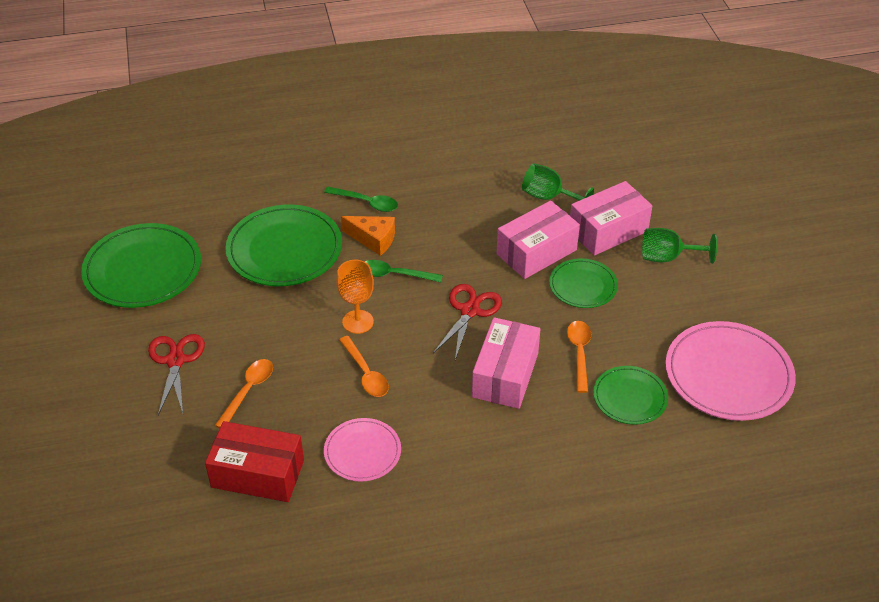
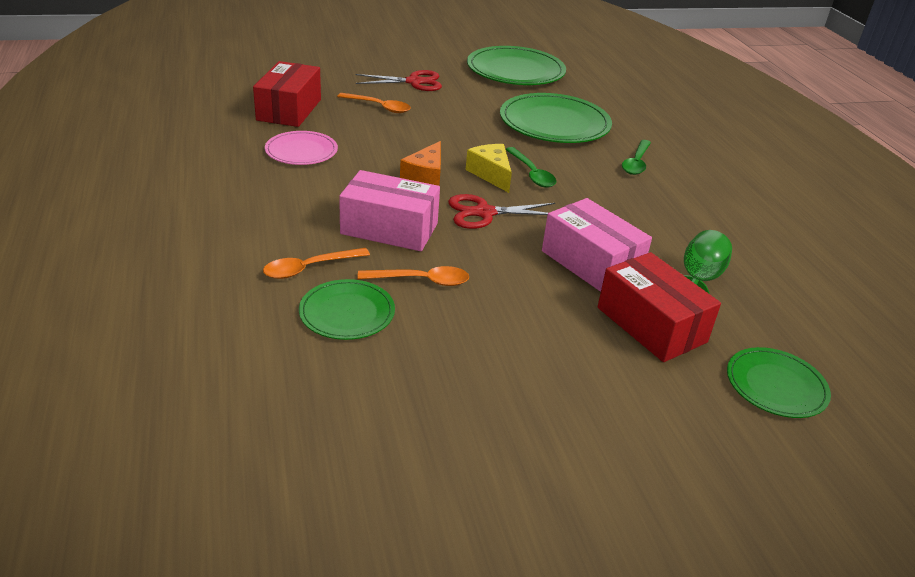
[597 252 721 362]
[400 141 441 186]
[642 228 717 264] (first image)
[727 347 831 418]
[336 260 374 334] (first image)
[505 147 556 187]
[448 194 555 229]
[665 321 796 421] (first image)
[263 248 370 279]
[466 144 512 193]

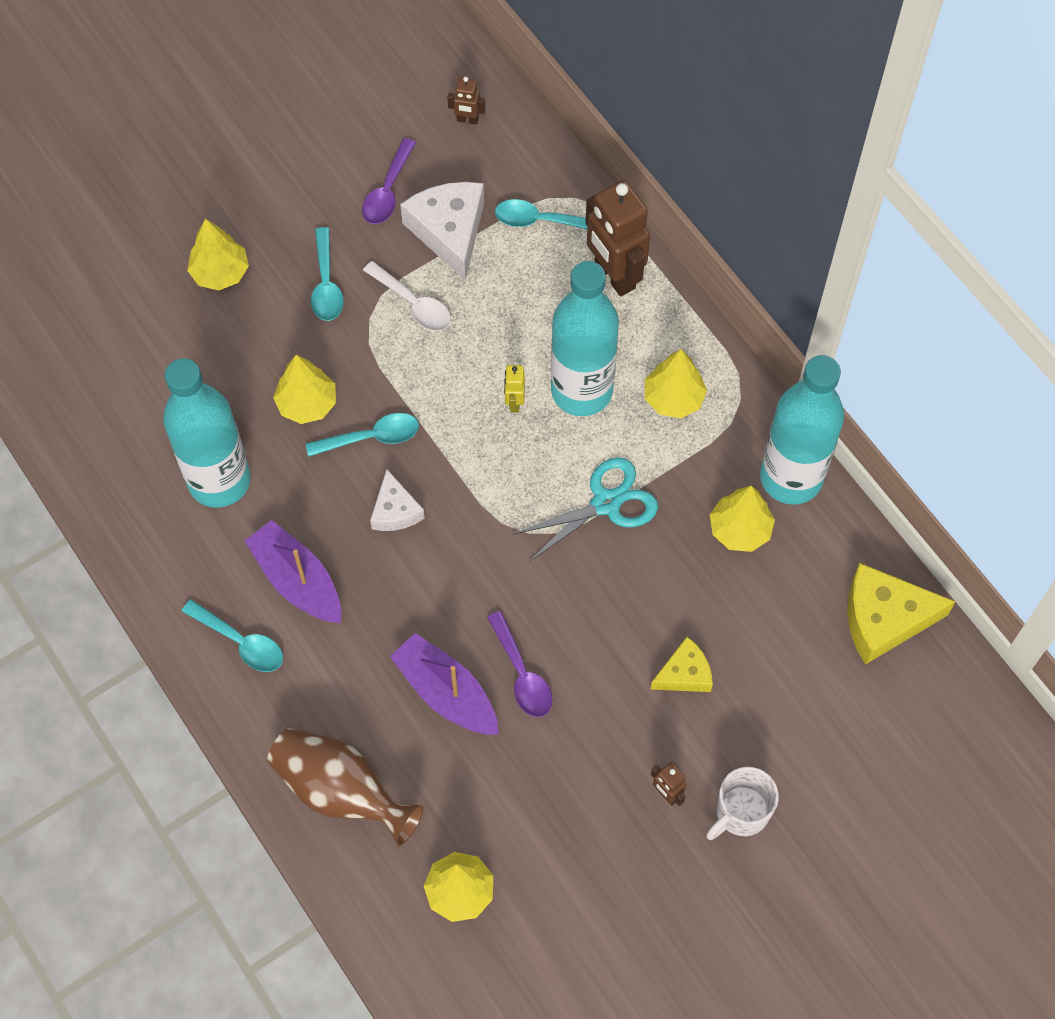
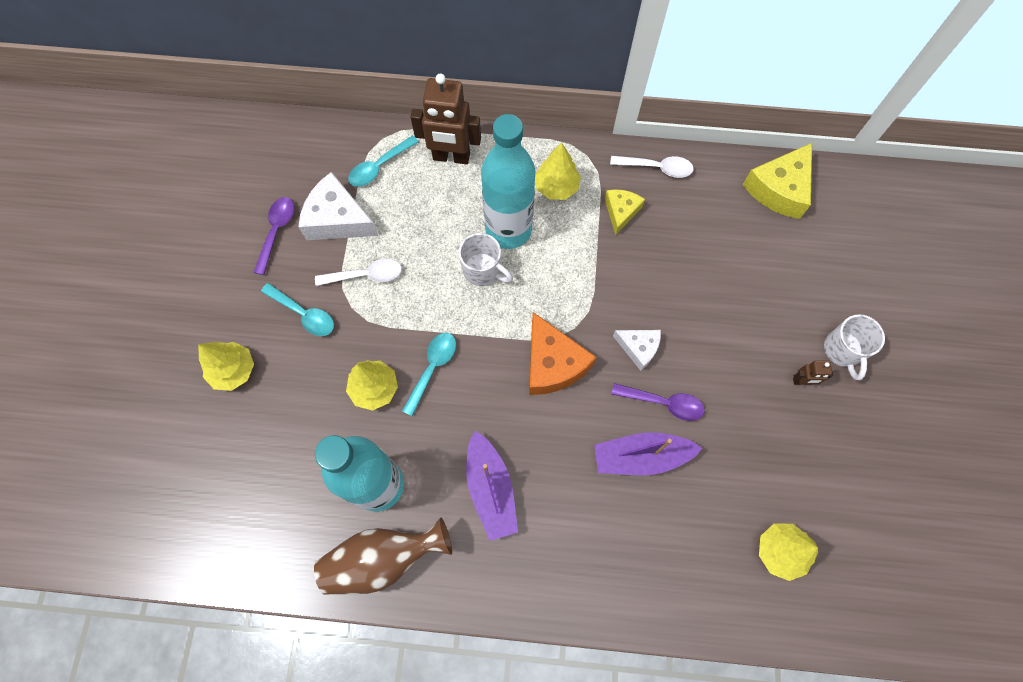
[448 77 485 125] (first image)
[253 197 294 275]
[610 156 694 178]
[459 233 513 286]
[512 457 658 562] (first image)
[613 330 661 371]
[710 486 775 552] (first image)
[466 431 518 541]
[182 599 283 672] (first image)
[605 189 645 235]
[314 518 452 594]
[529 312 596 395]

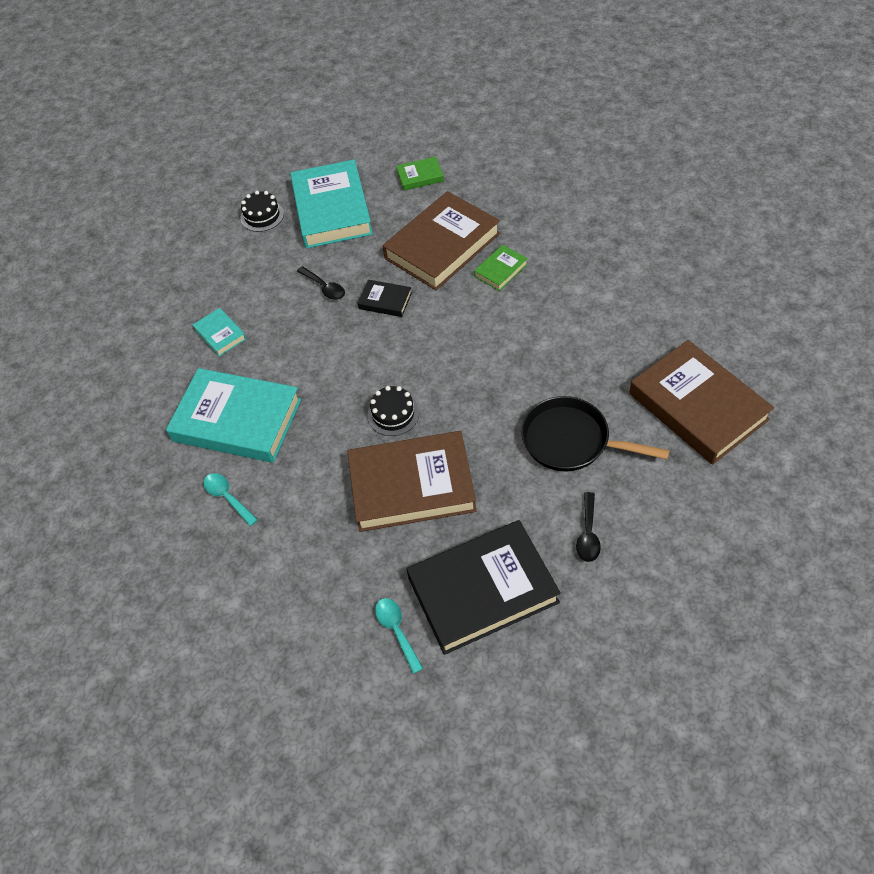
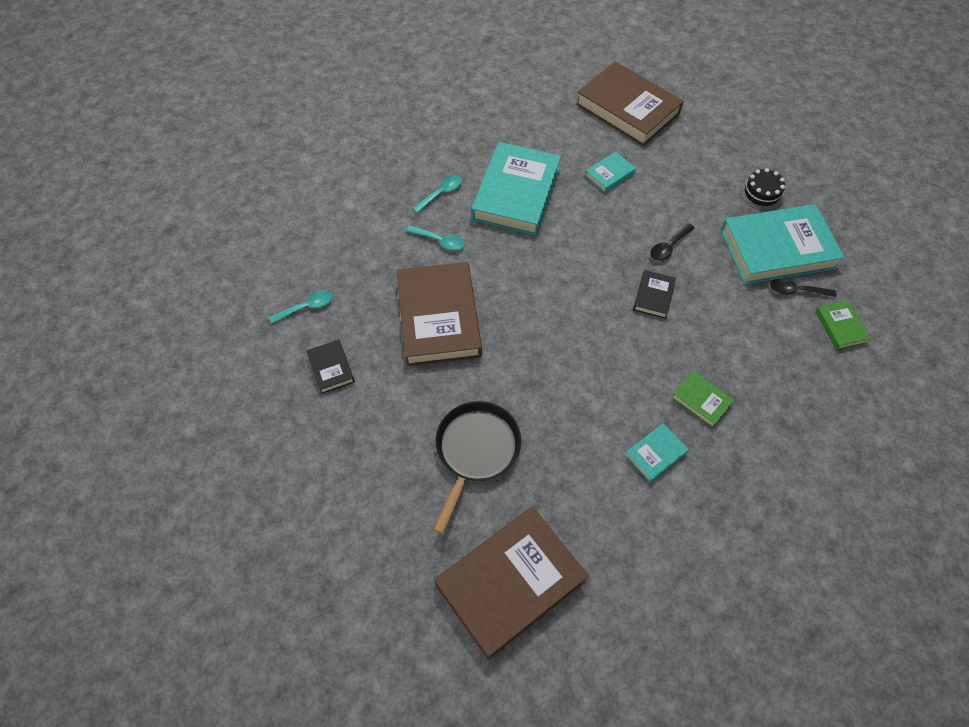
[576 61 684 146]
[368 386 419 436] (first image)
[770 278 836 297]
[307 339 355 394]
[406 225 465 251]
[625 423 689 482]

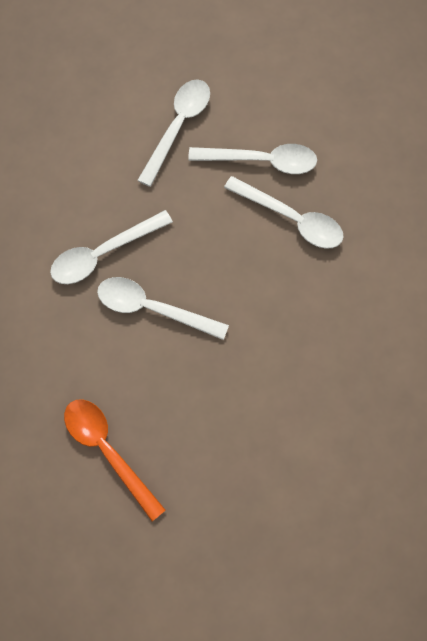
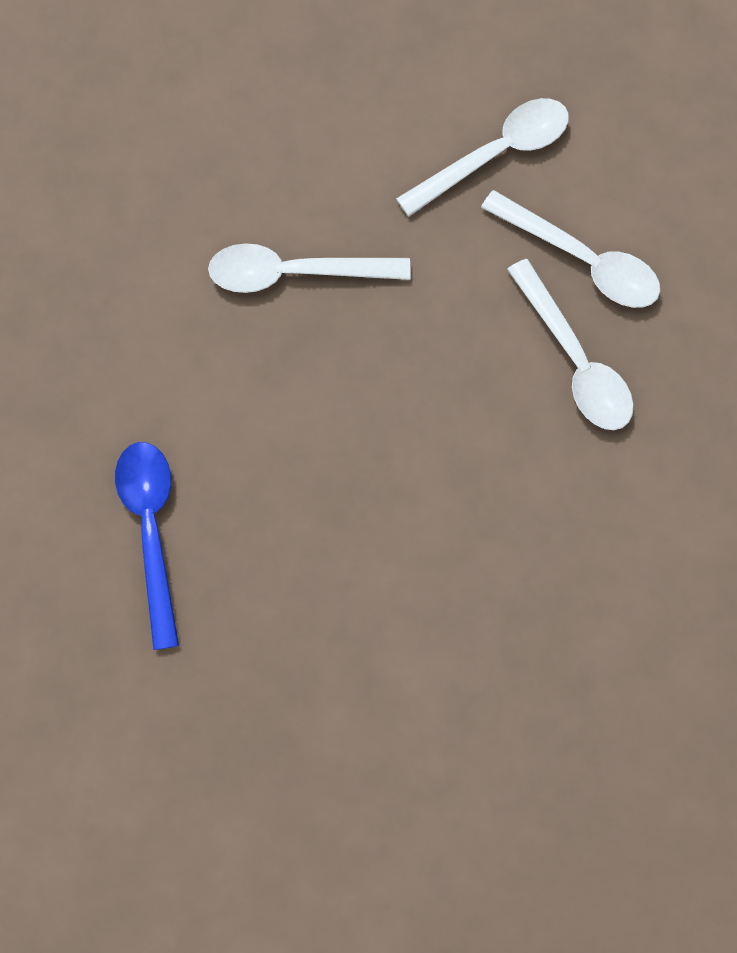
[97 277 229 340] (first image)
[115 442 179 650]

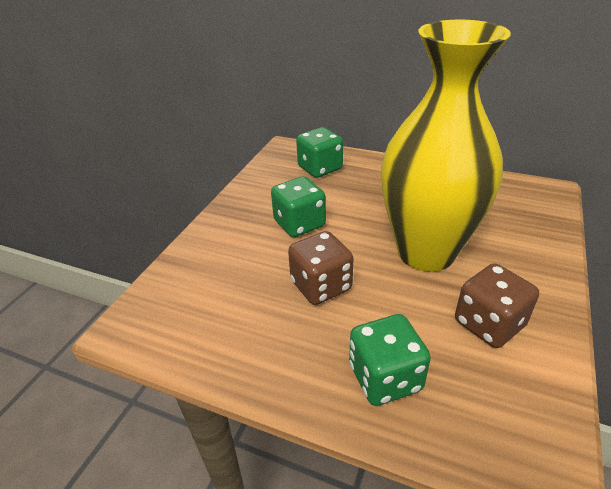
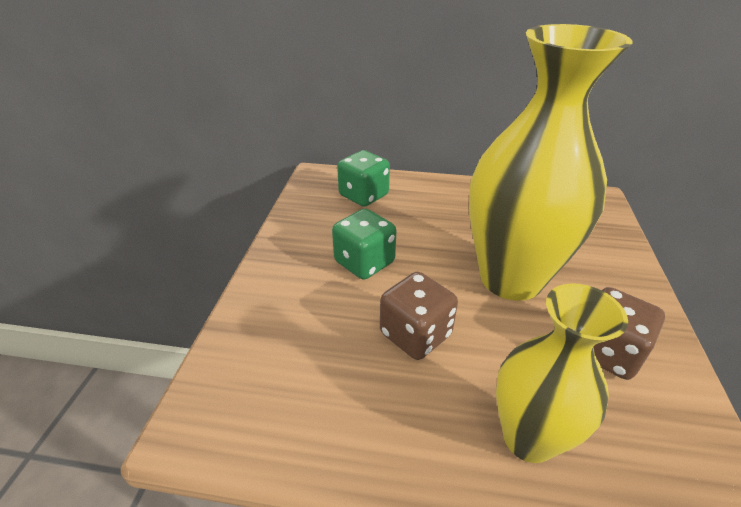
[496 283 628 463]

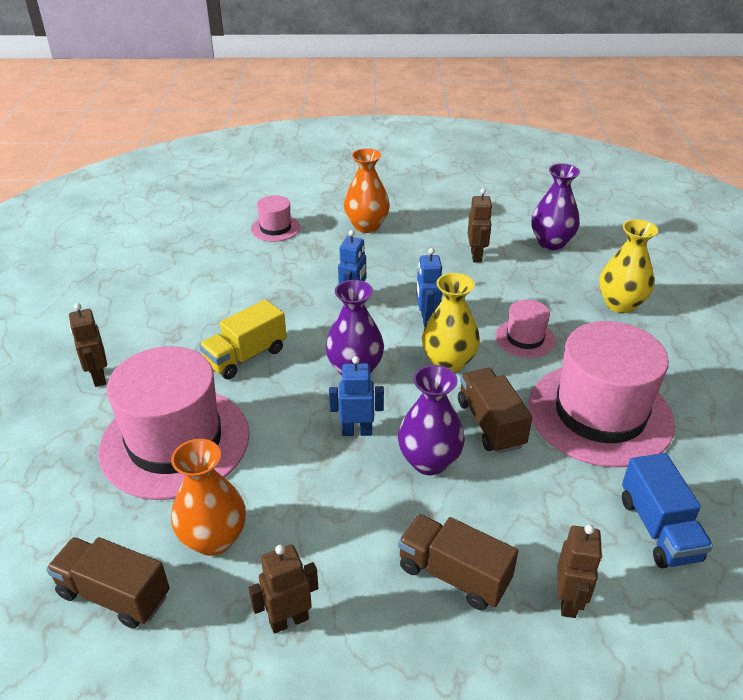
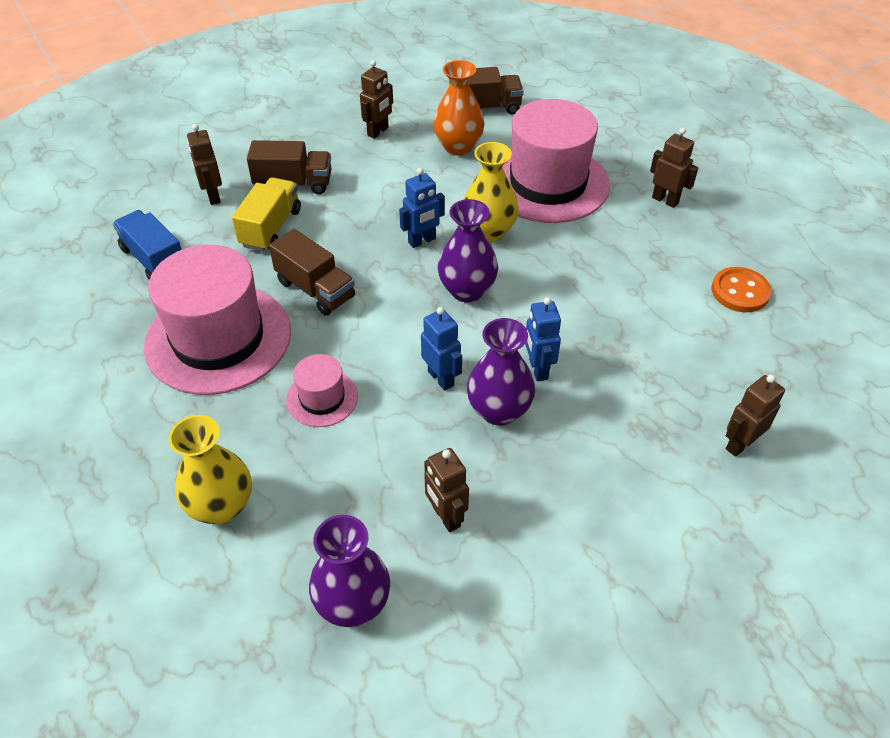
[344 148 390 233] (first image)
[726 375 785 457]
[464 142 519 242]
[232 177 301 252]
[467 318 535 426]
[712 267 772 312]

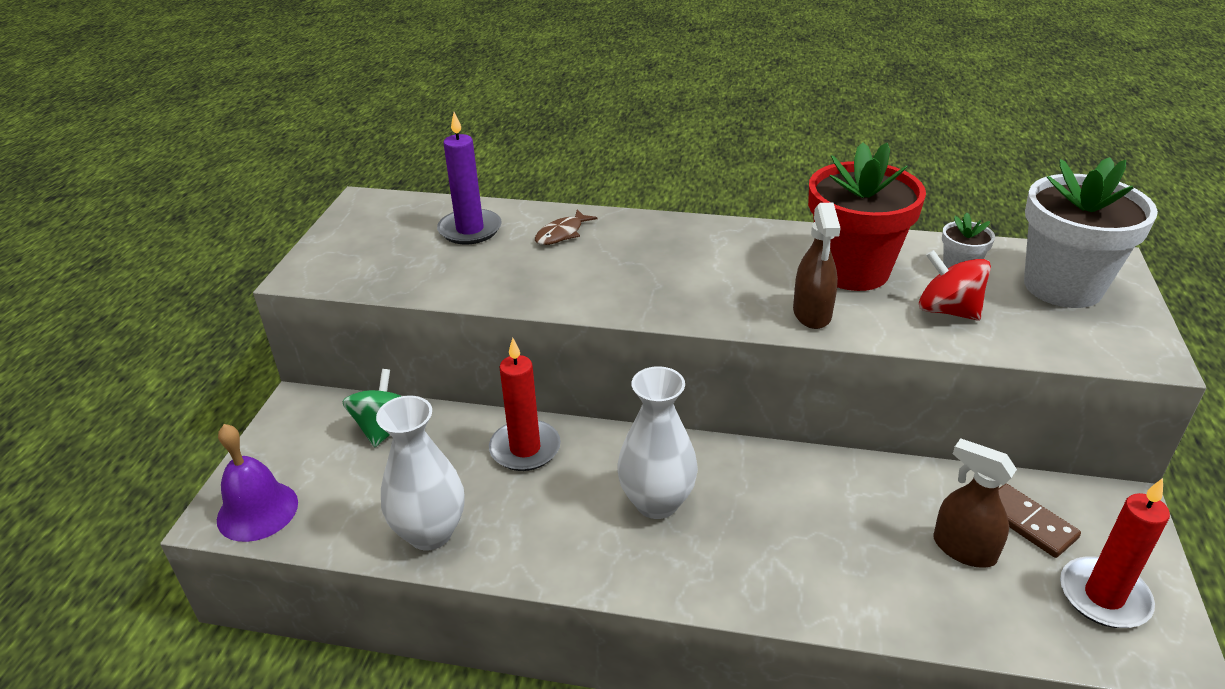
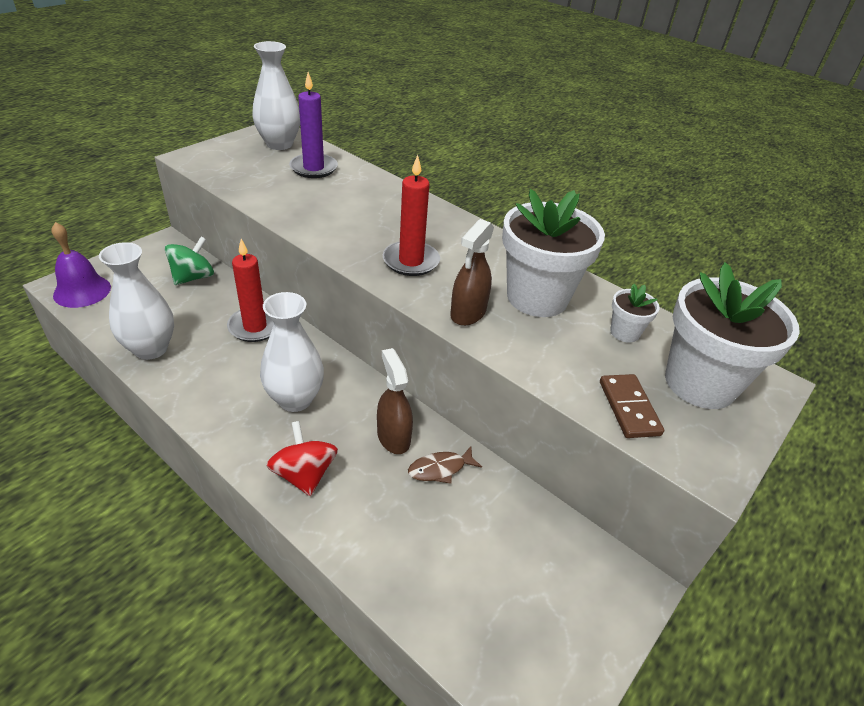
[502 189 605 317]
[408 446 482 484]
[266 421 338 496]
[377 348 413 454]
[383 155 440 276]
[600 374 664 438]
[252 41 300 150]

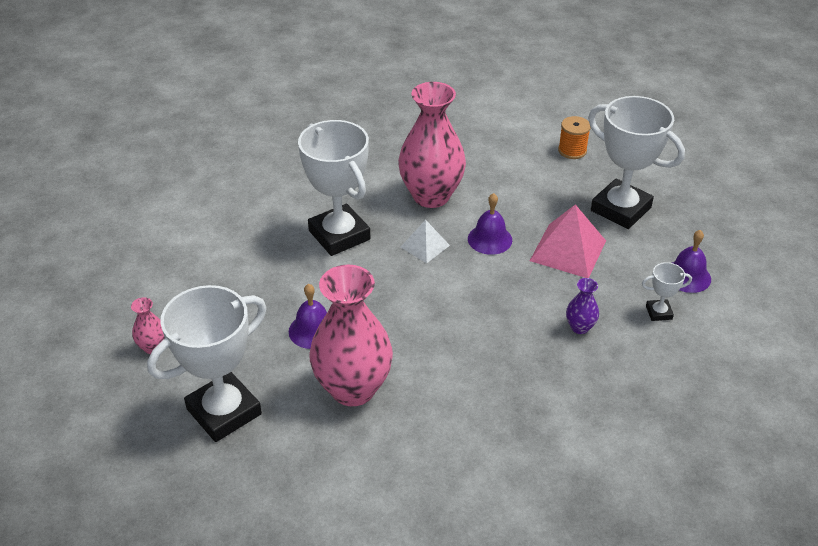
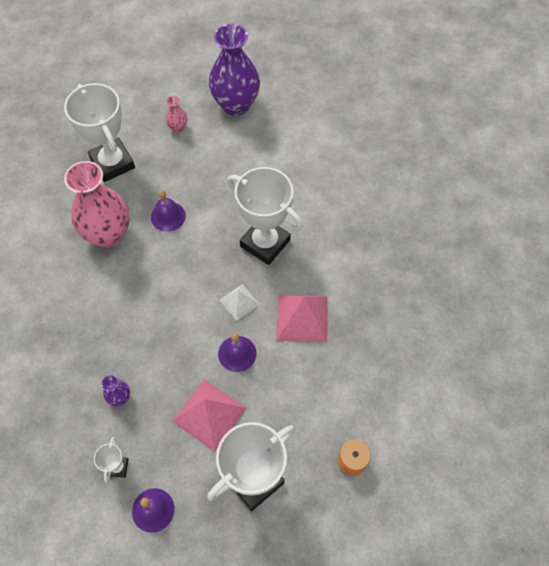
[276 295 328 343]
[227 167 303 265]
[209 24 260 116]

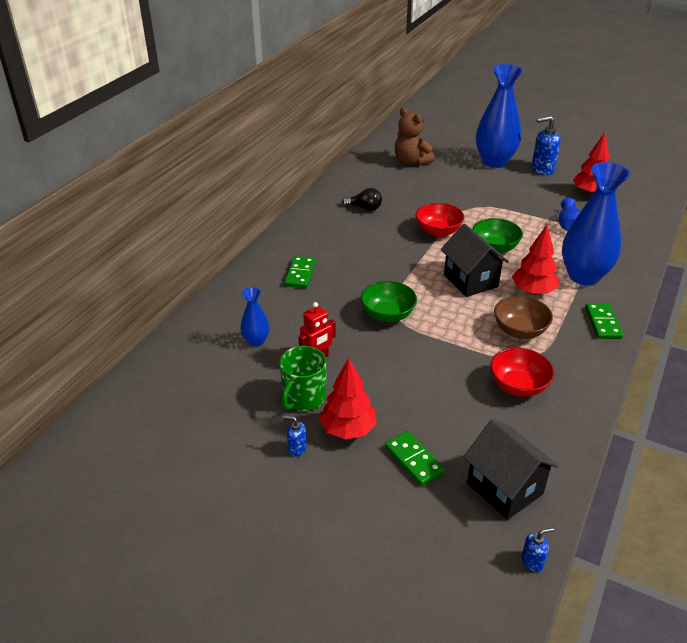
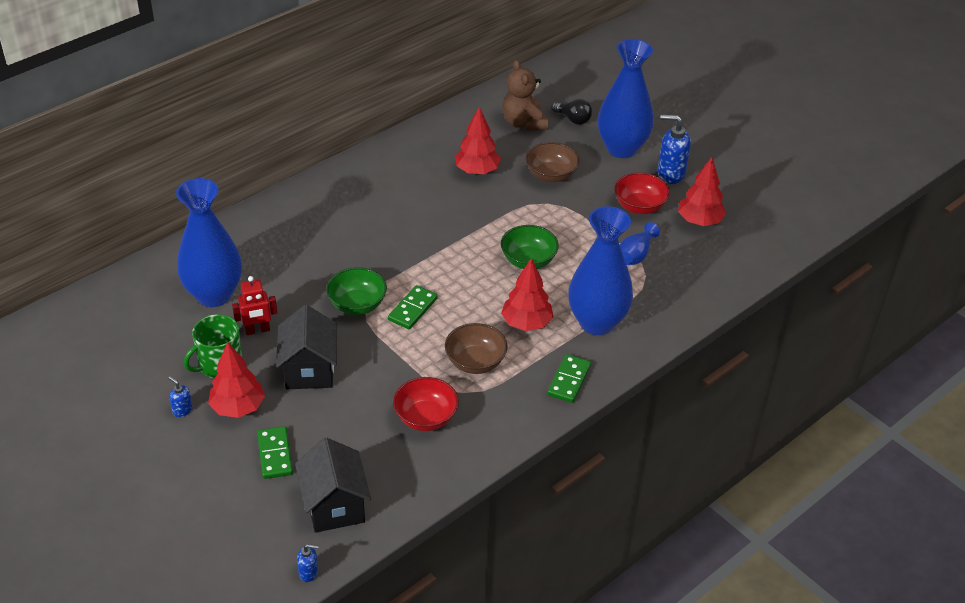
[551 99 592 125]
[615 172 670 214]
[276 305 337 389]
[388 285 438 329]
[176 178 242 307]
[455 107 501 175]
[526 142 580 182]

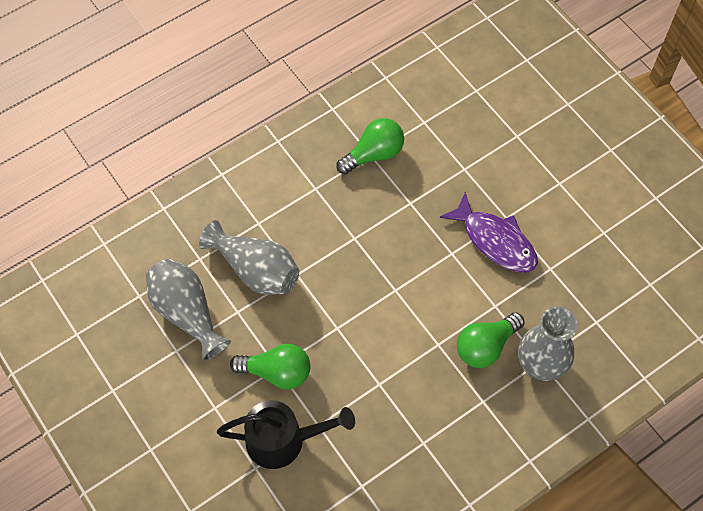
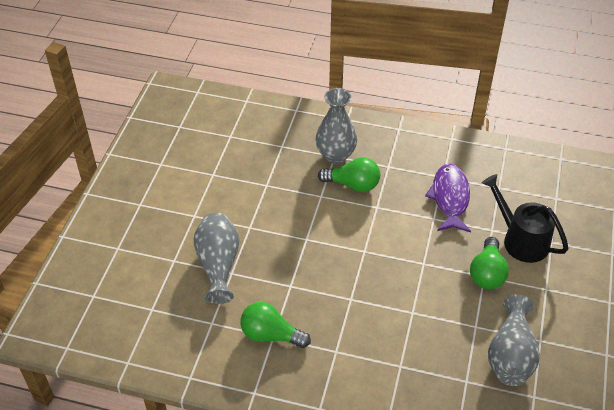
[425 164 471 232]
[193 213 239 304]
[470 237 509 289]

